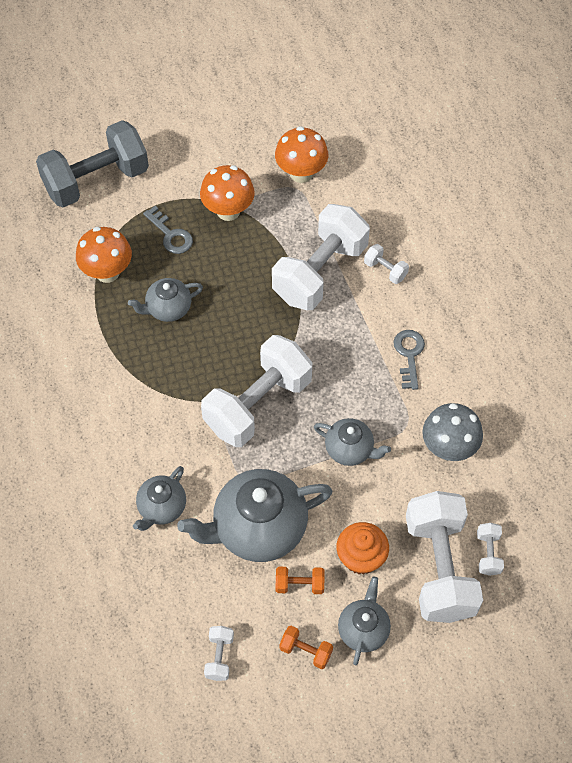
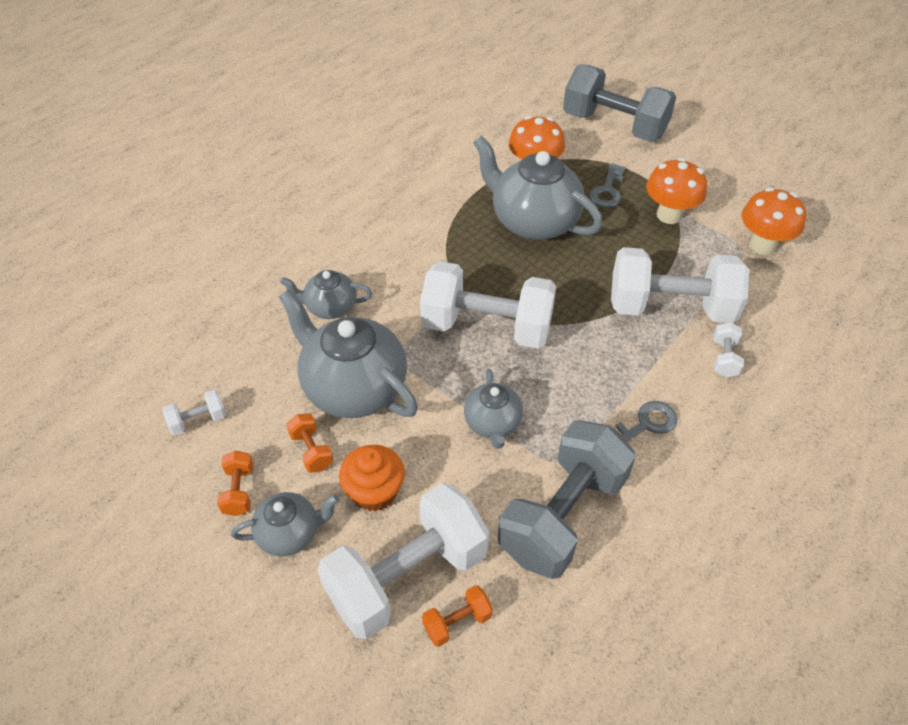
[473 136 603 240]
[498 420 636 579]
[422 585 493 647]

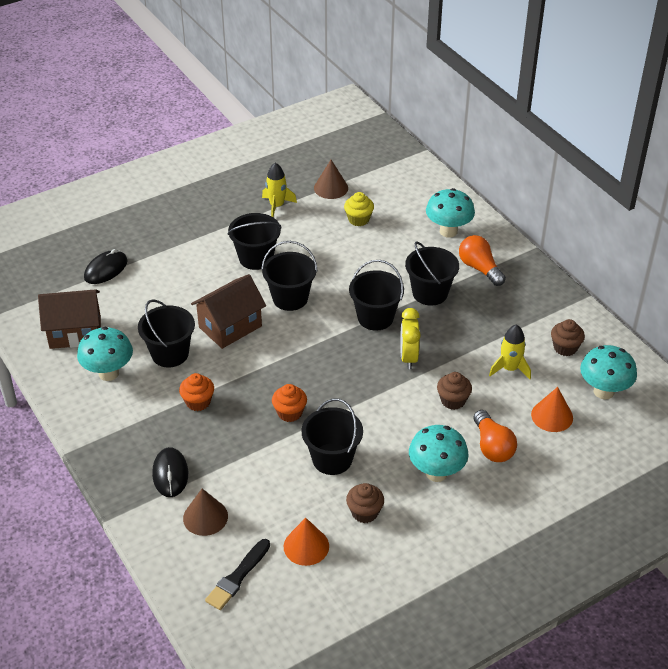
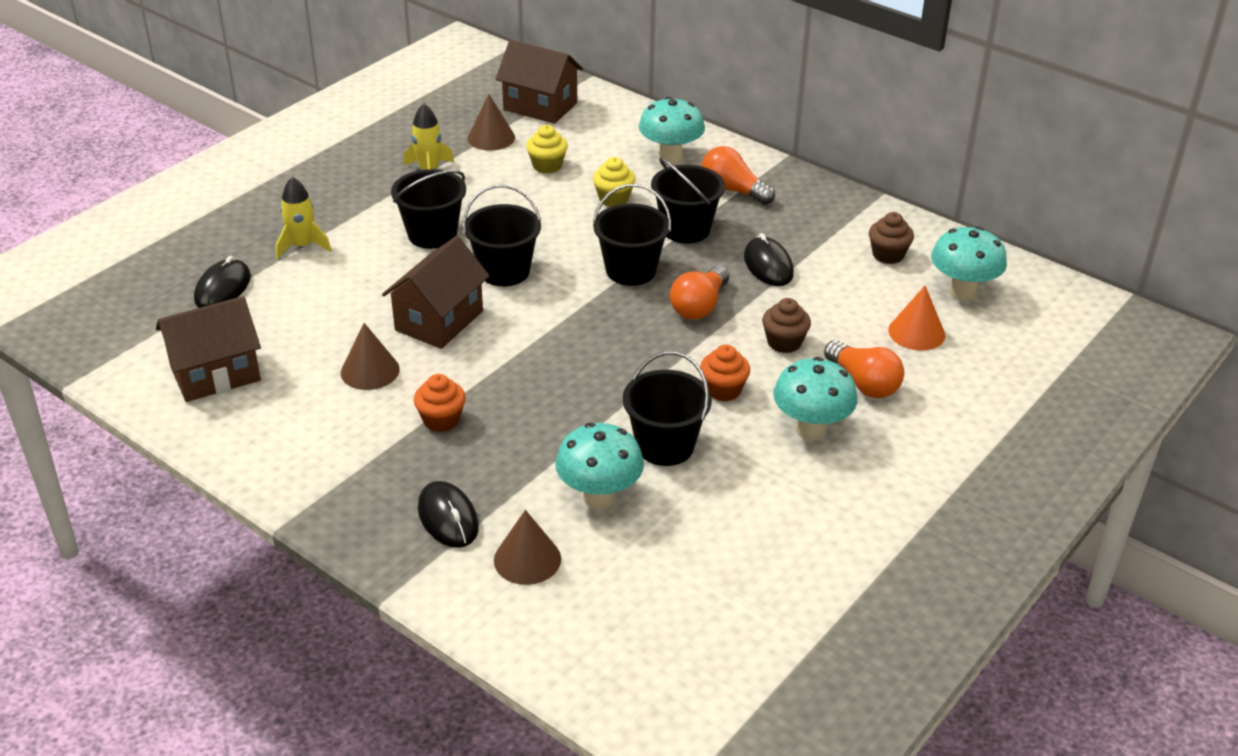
[341 323 400 390]
[670 266 729 320]
[276 177 332 259]
[555 423 644 509]
[700 344 750 402]
[346 483 384 523] (first image)
[284 518 329 566] (first image)
[205 539 270 610] (first image)
[496 40 583 124]
[593 157 636 207]
[744 233 794 286]

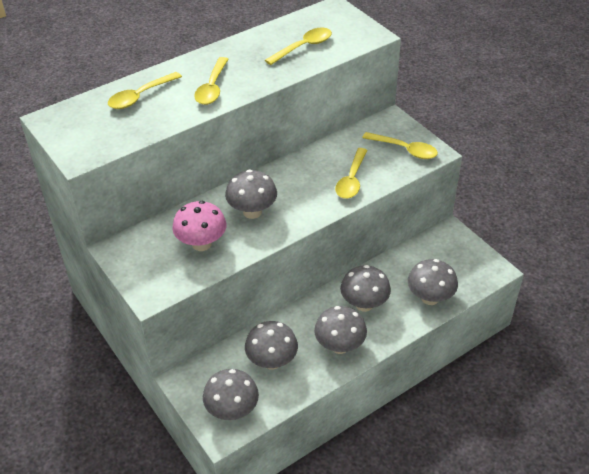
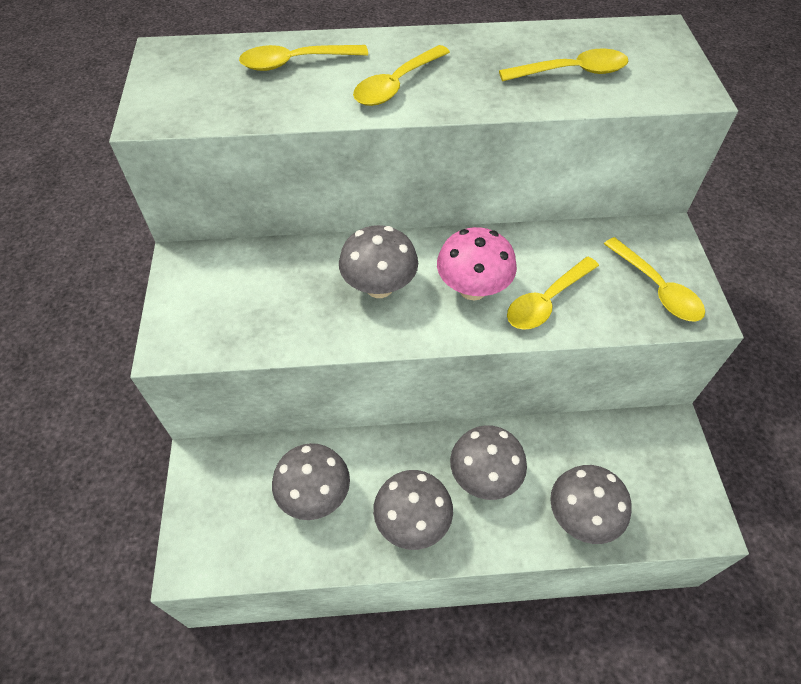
[437 227 517 300]
[203 369 259 420] (first image)

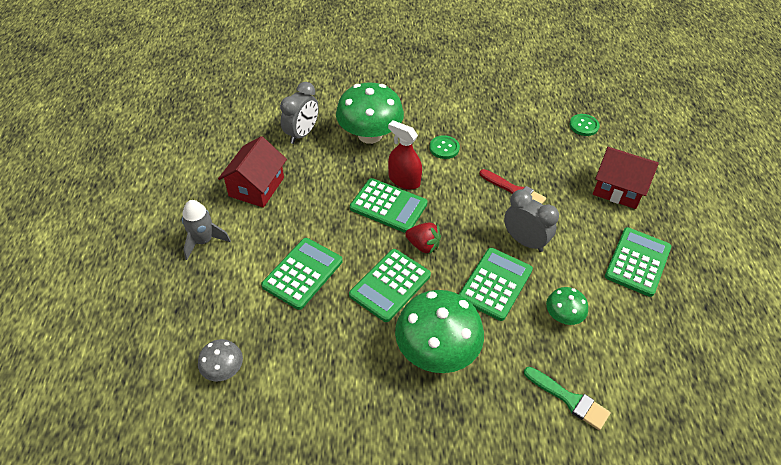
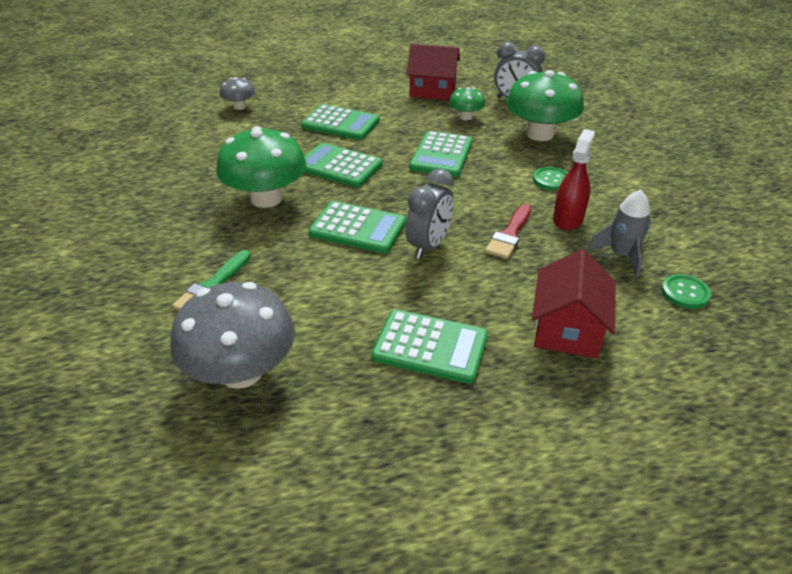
[553 129 595 231]
[587 190 651 277]
[405 223 441 254] (first image)
[449 87 485 120]
[170 282 295 389]

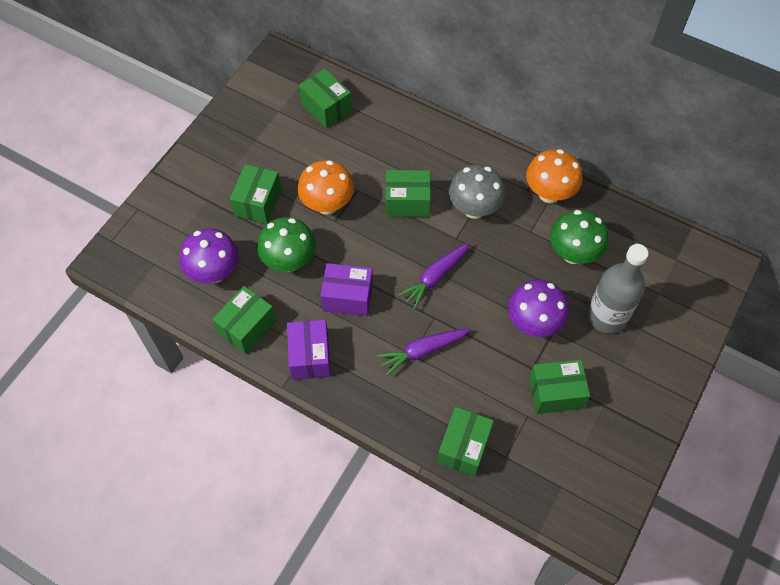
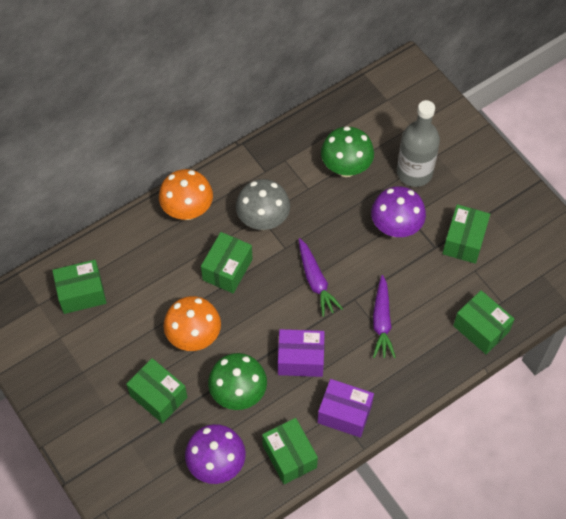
[159 169 213 220]
[278 329 325 377]

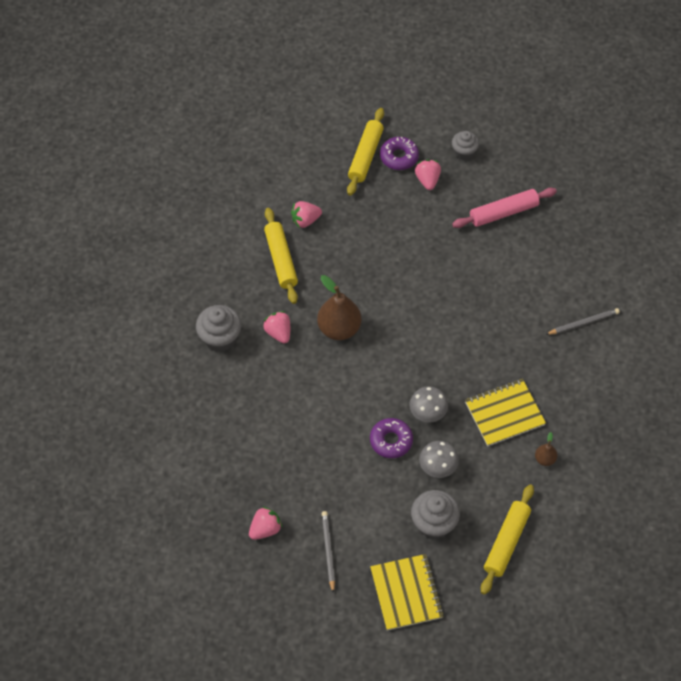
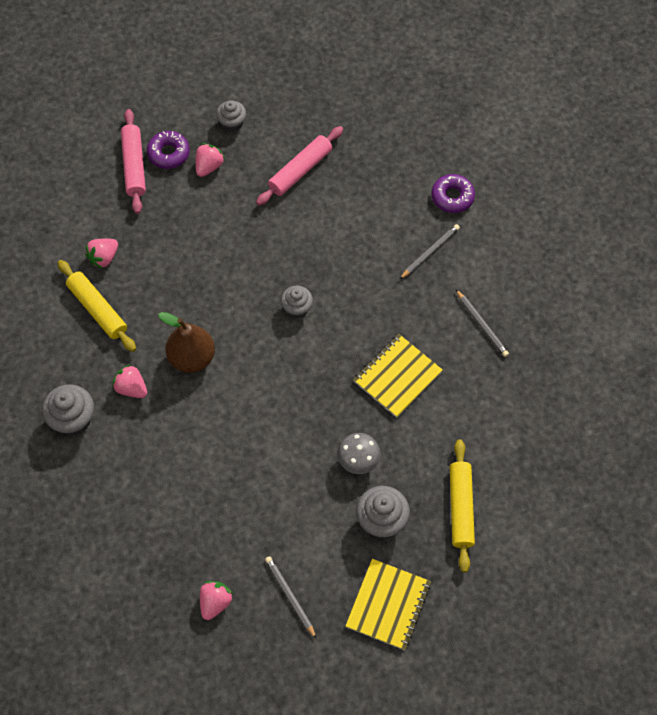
[121 109 146 214]
[195 143 225 177]
[409 386 448 423] (first image)
[431 174 475 213]
[535 432 558 466] (first image)
[345 559 431 650]
[281 286 313 318]
[456 290 509 357]

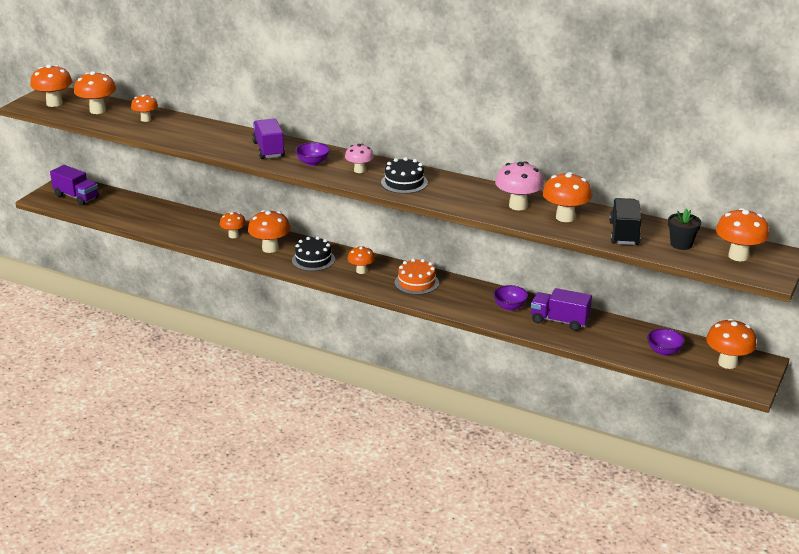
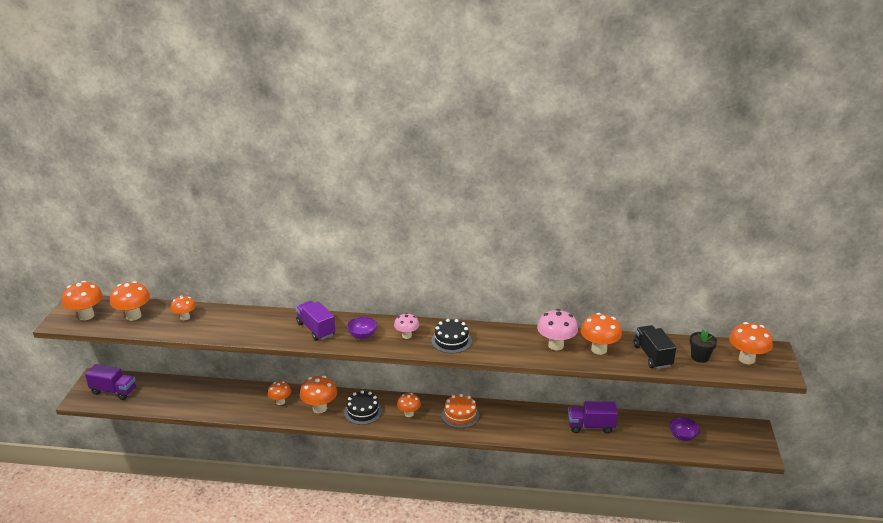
[493 285 528 311] (first image)
[706 318 757 369] (first image)

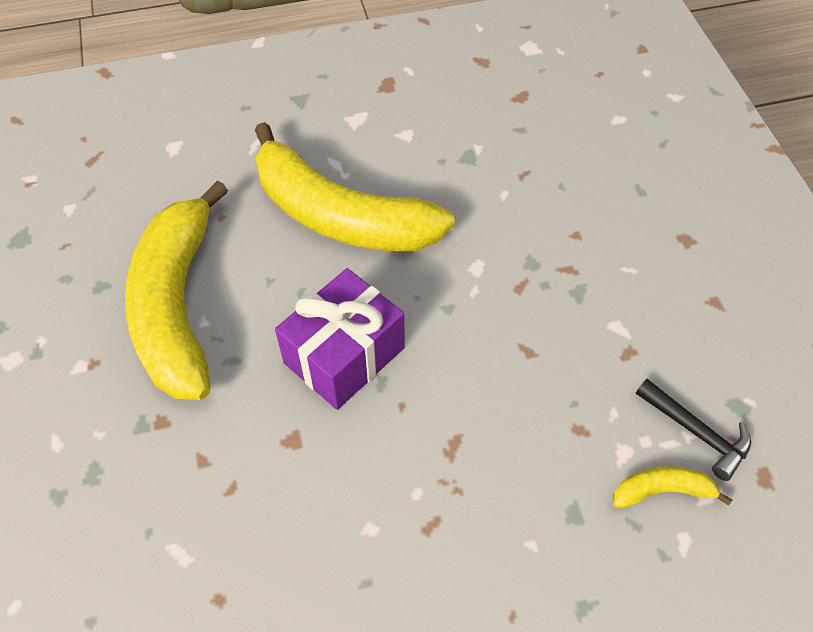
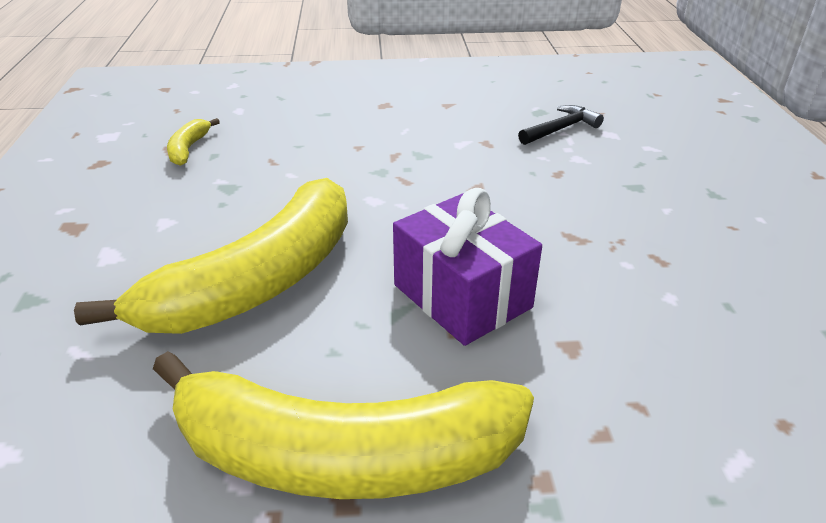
[167 118 220 166]

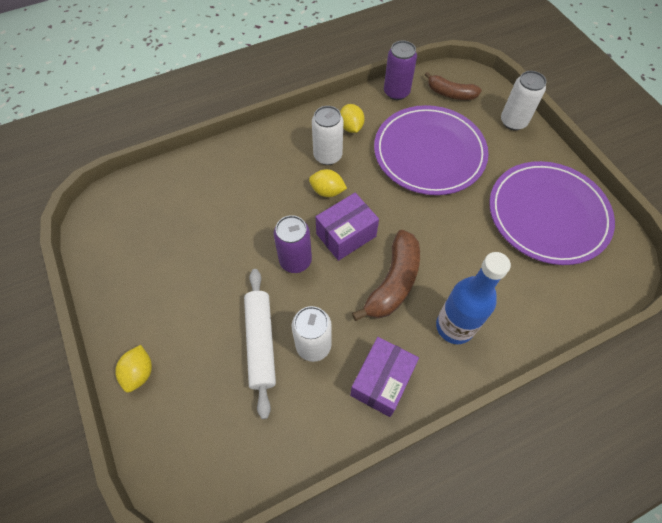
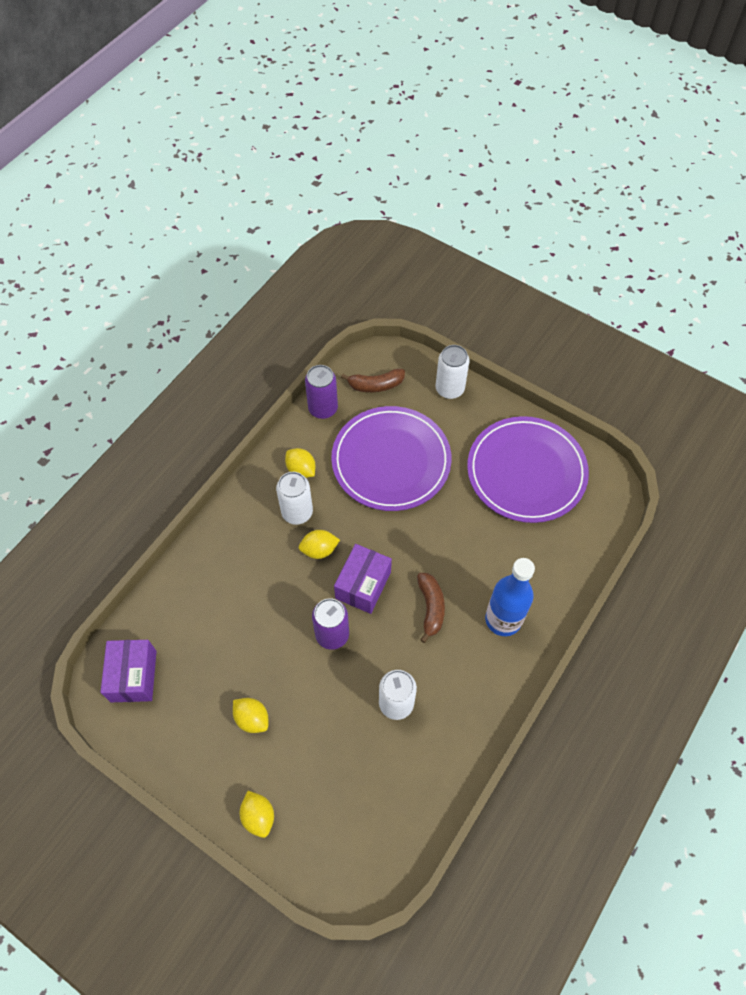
[417 573 445 643]
[244 269 276 419] (first image)
[100 640 157 702]
[233 698 268 733]

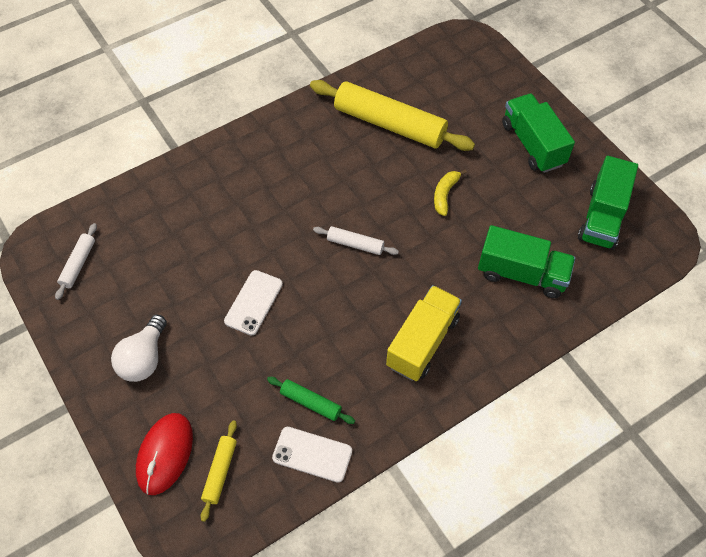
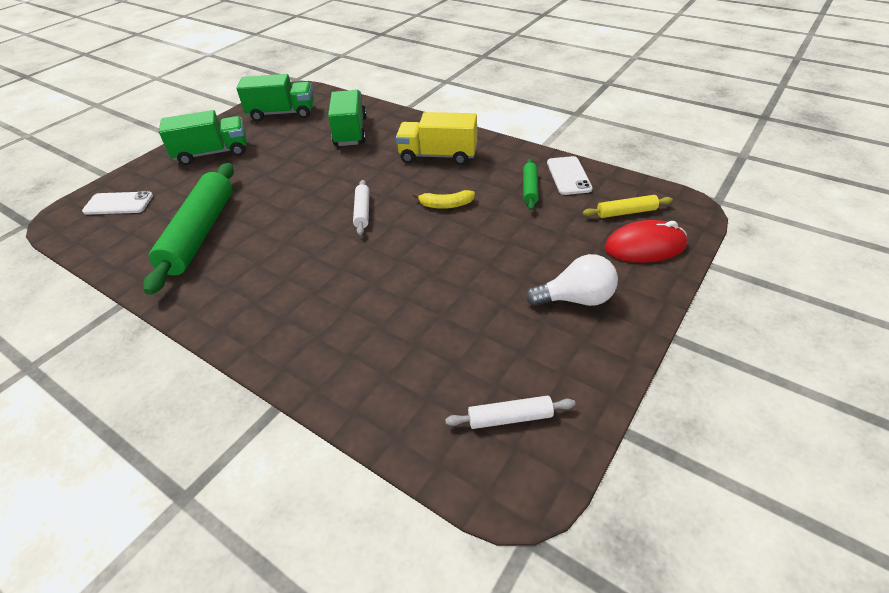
[143 163 234 295]
[159 110 246 165]
[413 190 475 209]
[82 191 153 215]

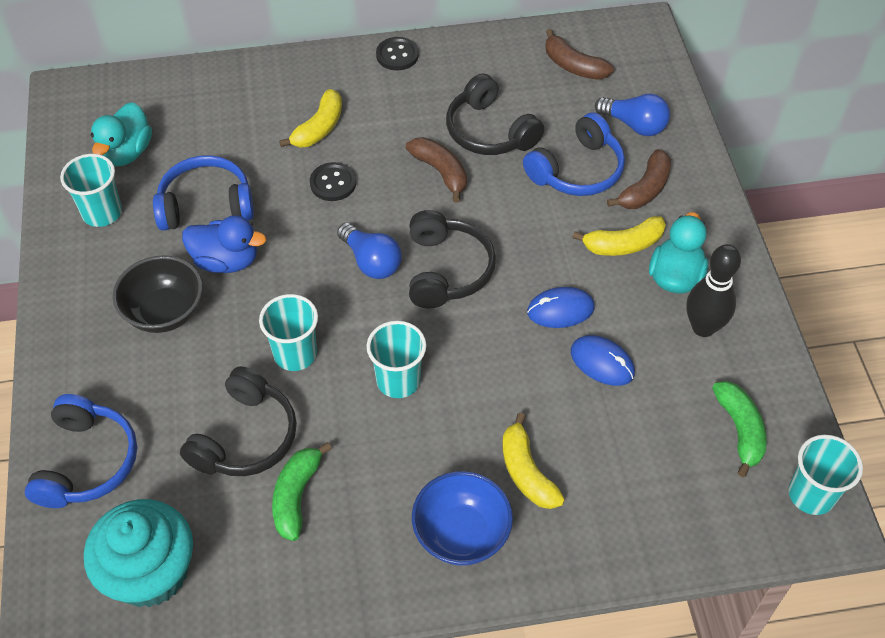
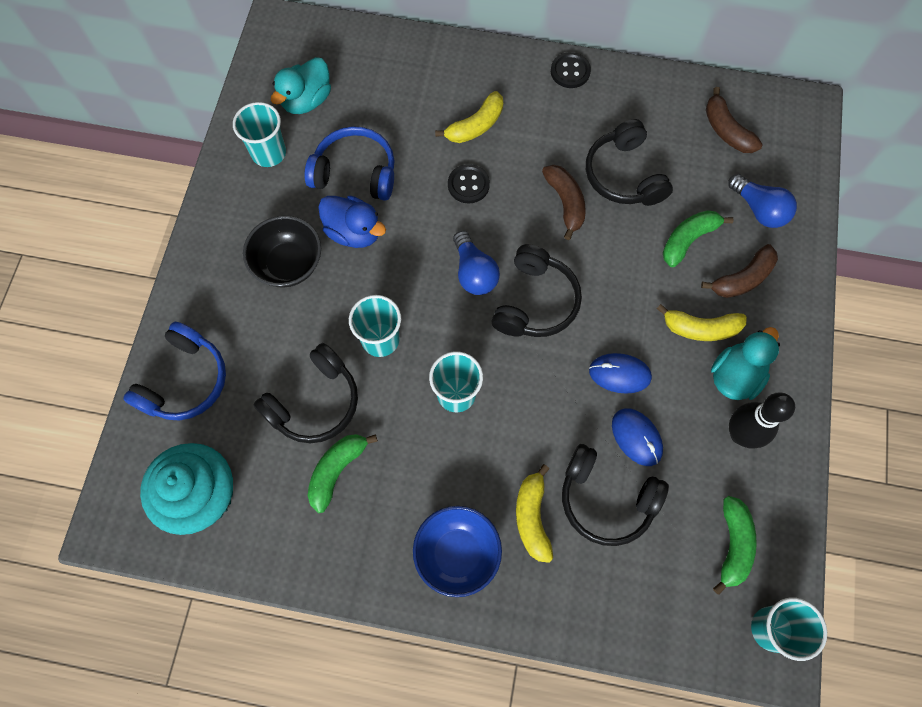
[663 210 734 267]
[562 444 669 546]

